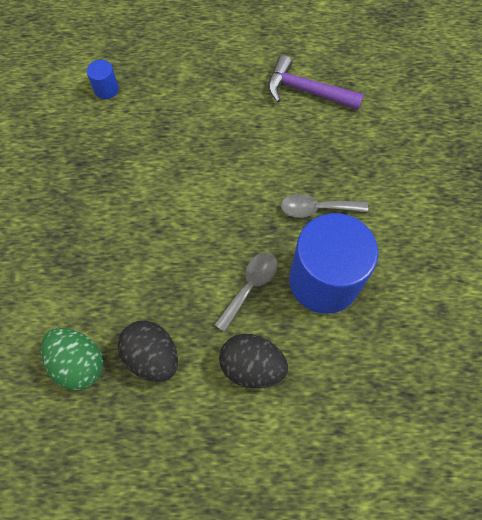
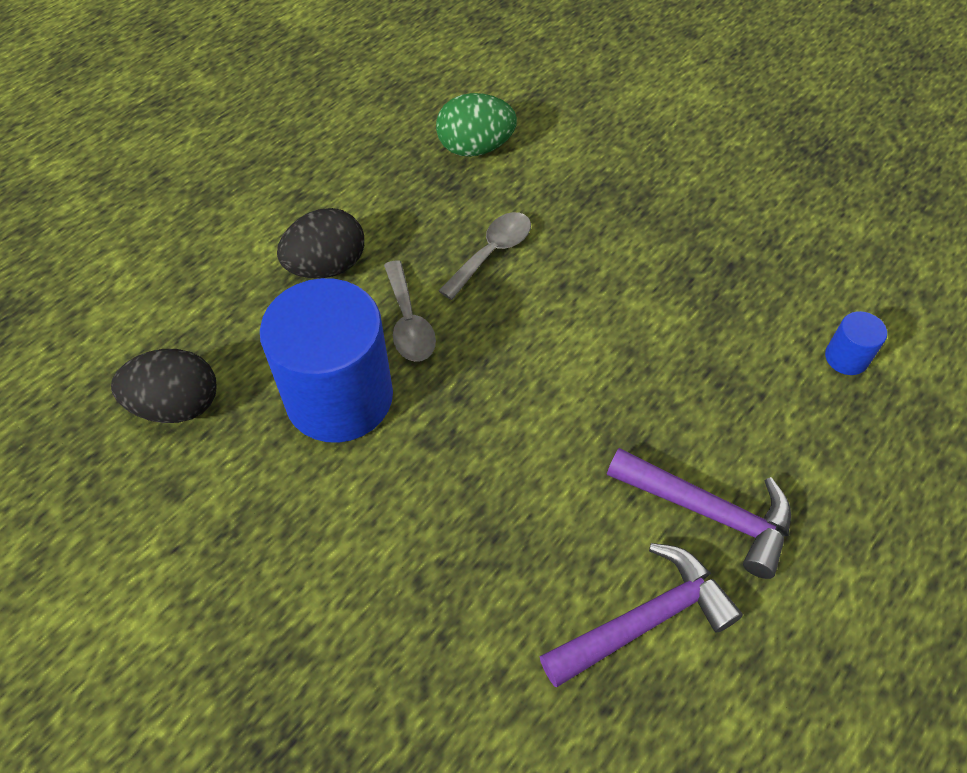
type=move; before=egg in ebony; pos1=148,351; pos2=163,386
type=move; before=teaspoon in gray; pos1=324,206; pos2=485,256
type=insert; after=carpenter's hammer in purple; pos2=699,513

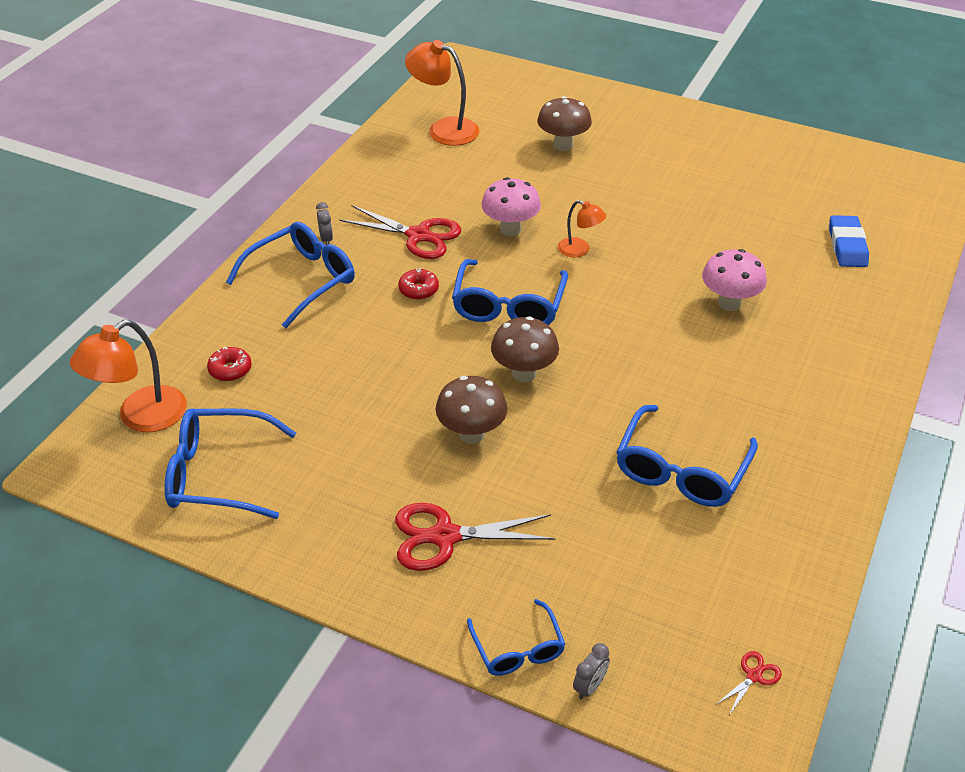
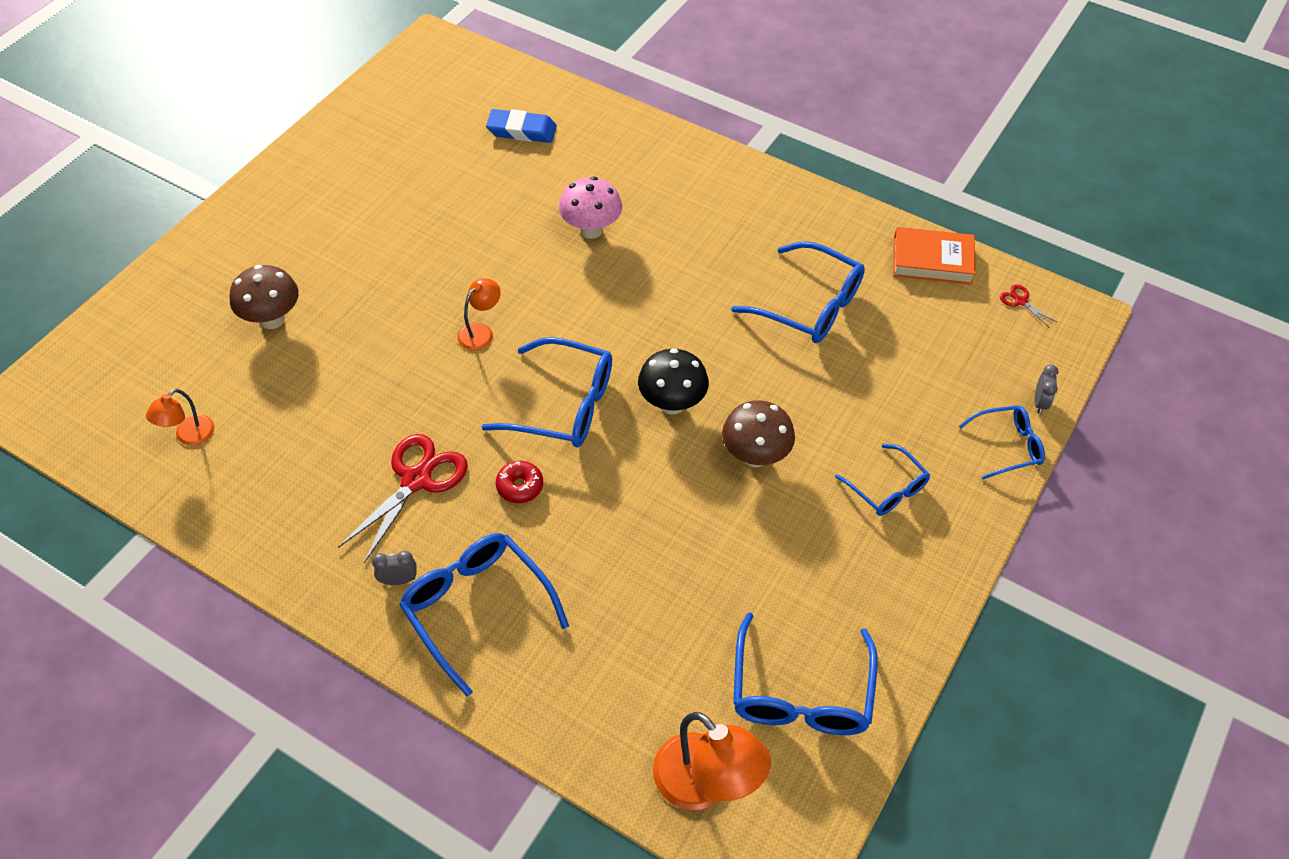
type=delete; before=donut in scarlet; pos1=229,364
type=replace; before=pair of scissors in scarlet; after=spectacles in cobalt; pos1=475,537; pos2=882,480
type=resize; before=reading lamp in orange; pos1=442,93; pos2=180,417; scale=0.56
type=delete; before=fungus in rose-pink; pos1=511,206
type=recolor; before=fungus in brown; after=fungus in ebony; pos1=525,349; pos2=673,381
type=rotate; before=clock in gray; pos1=591,671; pos2=1046,389; turn=60
type=insert; after=book in orange; pos2=934,255

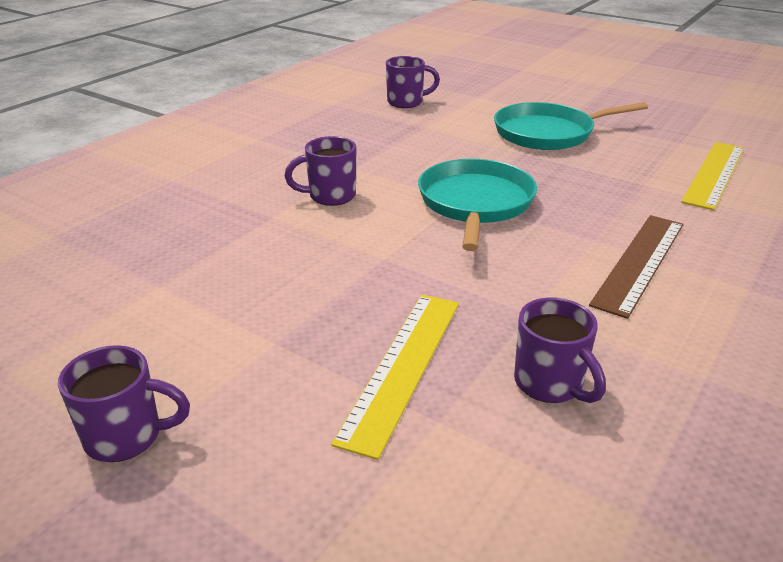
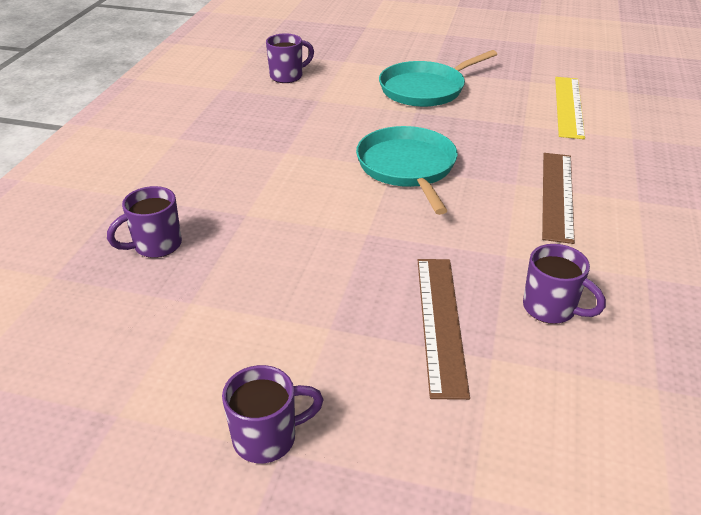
type=move; before=coffee mug in purple; pos1=320,171; pos2=144,222
type=recolor; before=ruler in yellow; after=ruler in brown; pos1=395,377; pos2=444,329

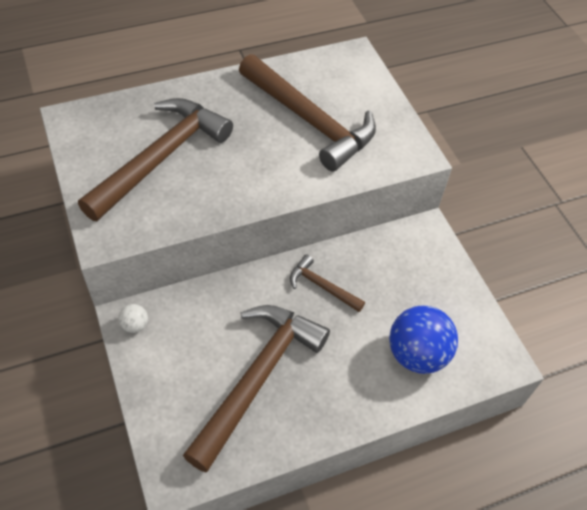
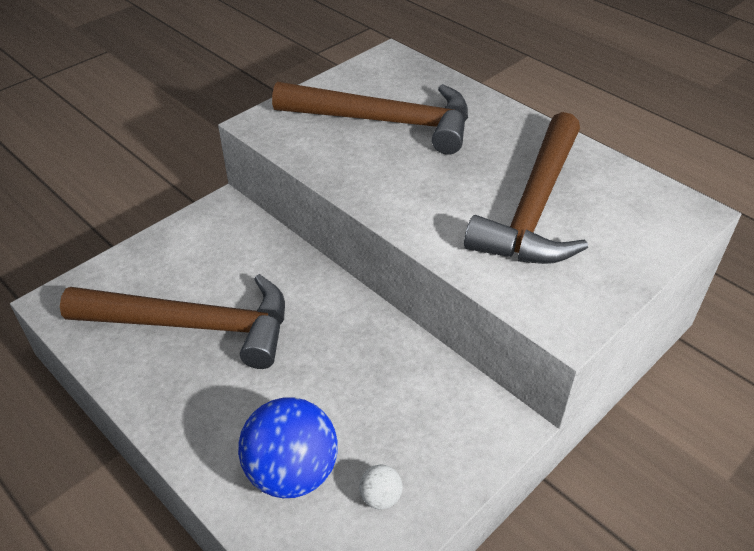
type=move; before=sphere in white; pos1=133,318; pos2=381,487
type=delete; before=carpenter's hammer in brown; pos1=327,283

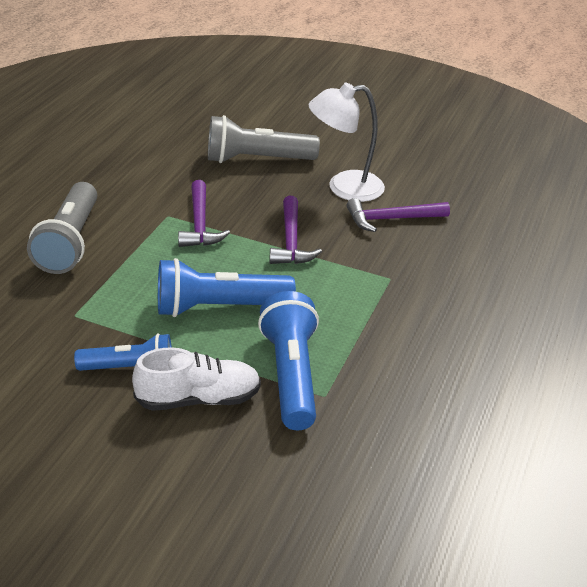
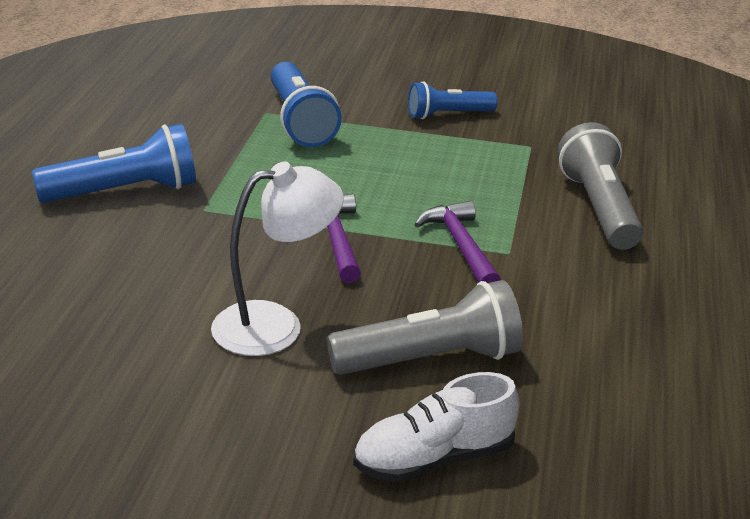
type=move; before=lace-up shoe in white; pos1=196,379; pos2=436,427
type=move; before=flashlight in cobalt; pos1=227,287; pos2=114,163
type=delete; before=carpenter's hammer in purple; pos1=398,215

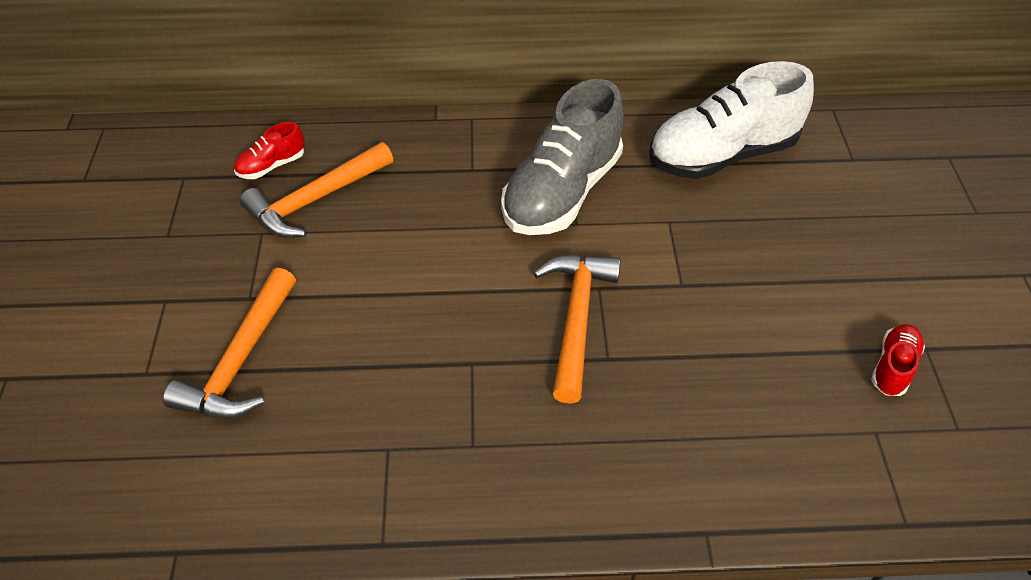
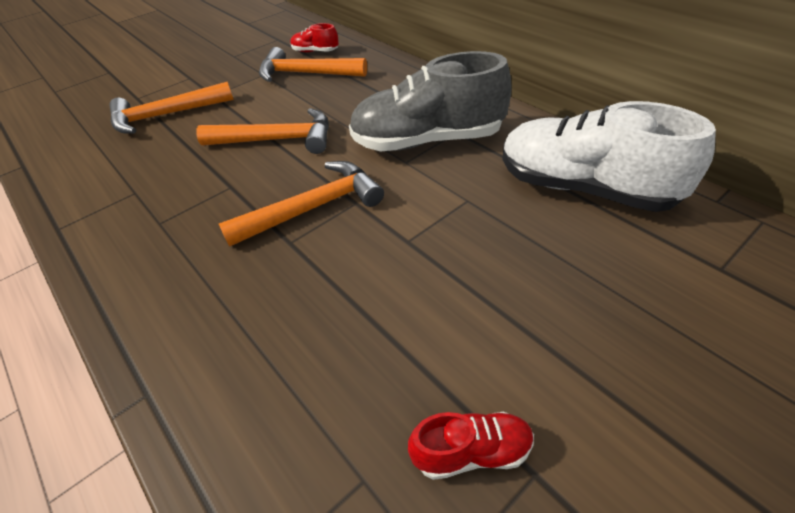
type=insert; after=carpenter's hammer in orange; pos2=262,131

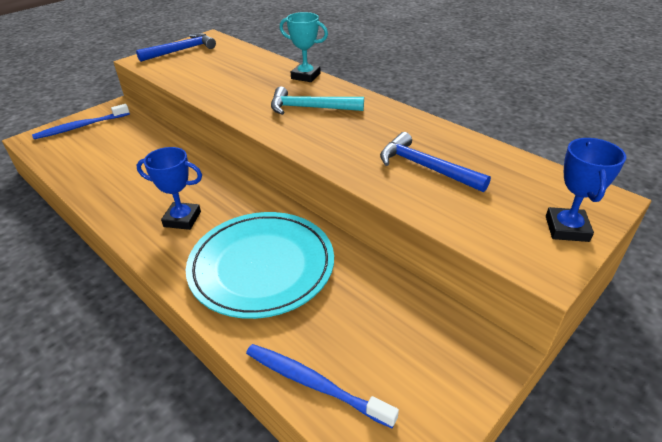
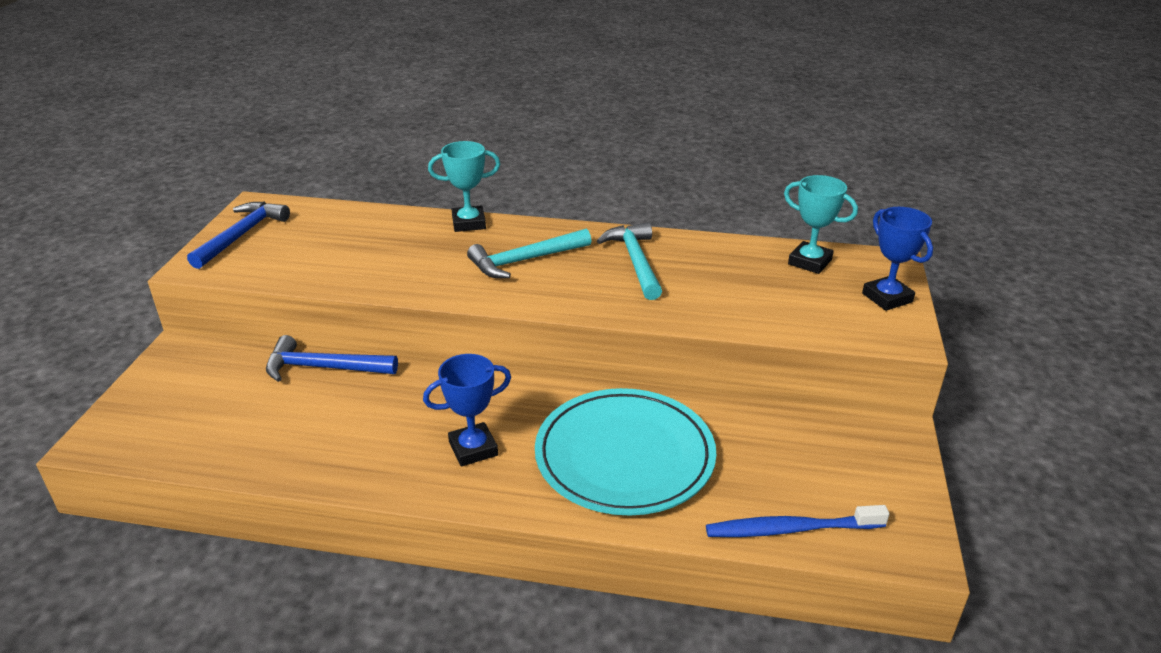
type=delete; before=tooth brush in cobalt; pos1=81,121
type=move; before=carpenter's hammer in cobalt; pos1=435,162; pos2=332,358
type=insert; after=carpenter's hammer in turquoise; pos2=629,261
type=insert; after=trophy in turquoise; pos2=821,224

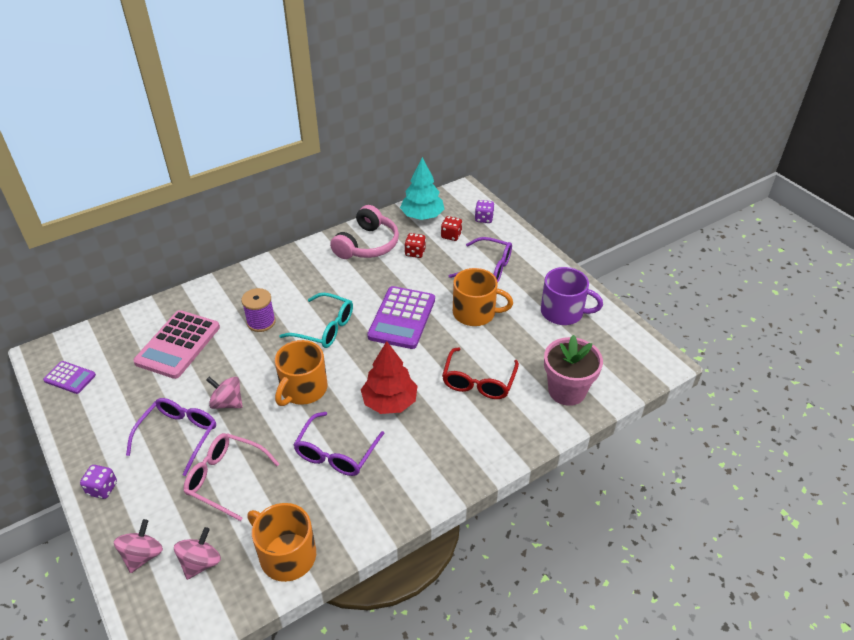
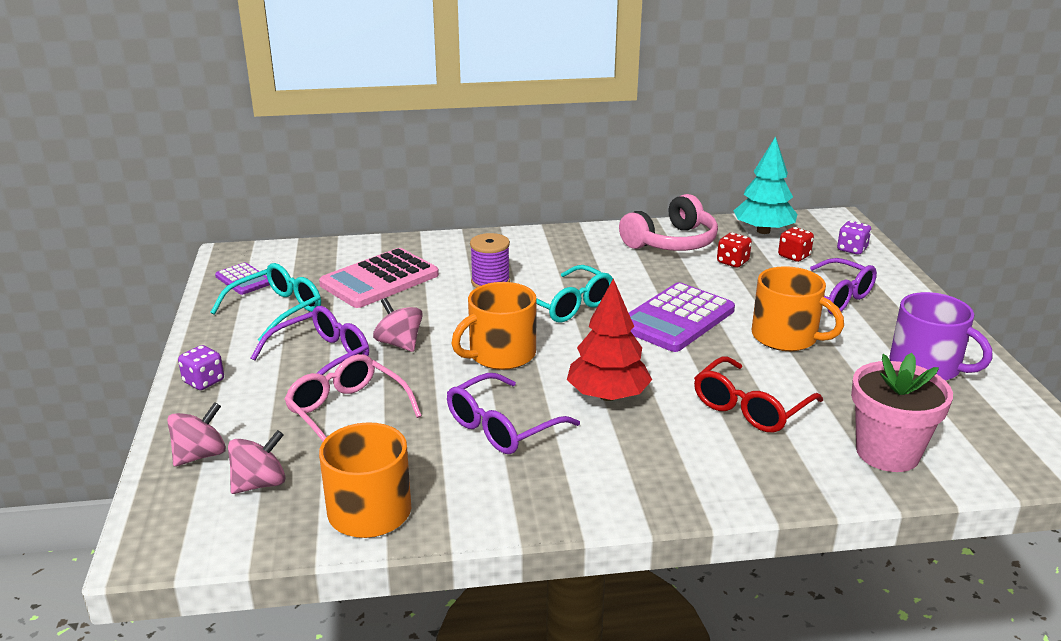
type=insert; after=spectacles in turquoise; pos2=265,302

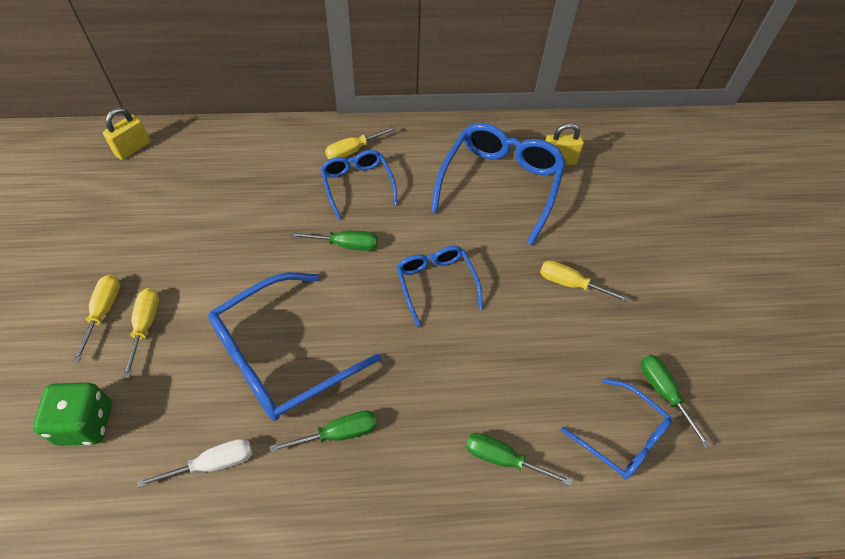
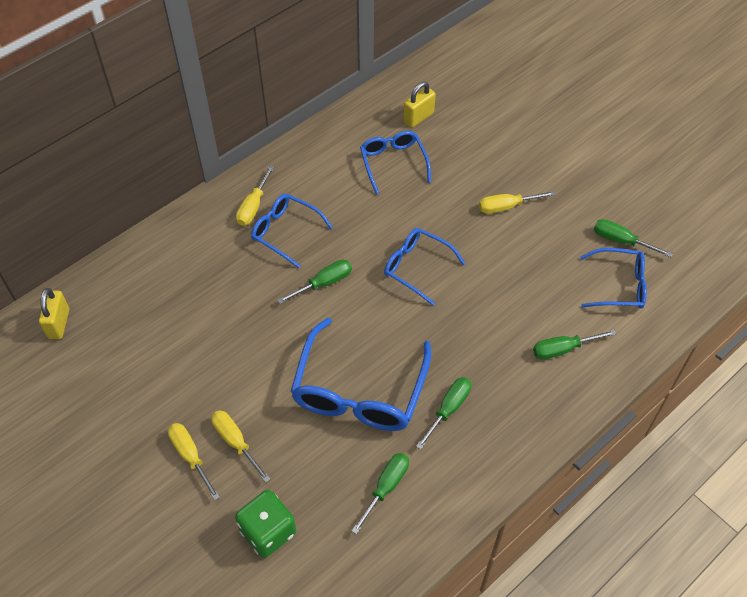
type=recolor; before=hand screwdriver in white; after=hand screwdriver in green; pos1=195,463; pos2=380,493
type=resize; before=spectacles in cobalt; pos1=498,184; pos2=395,162; scale=0.59

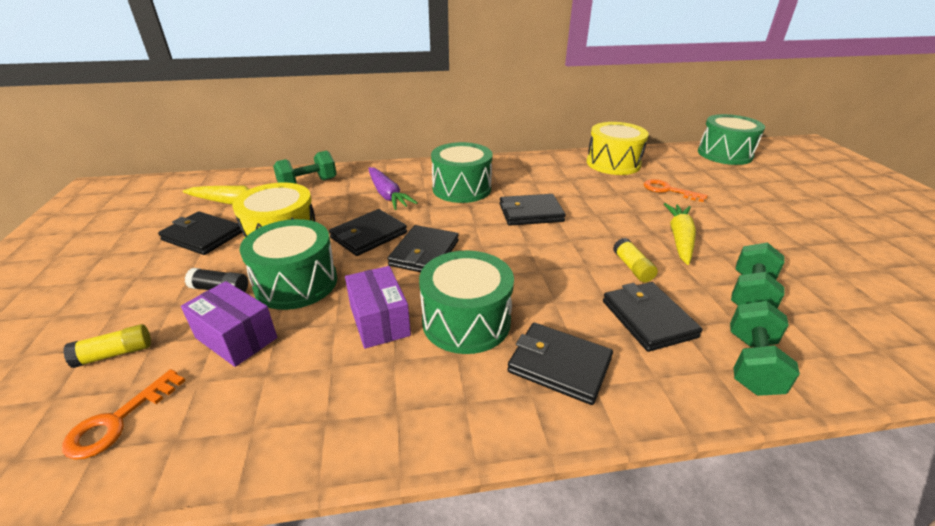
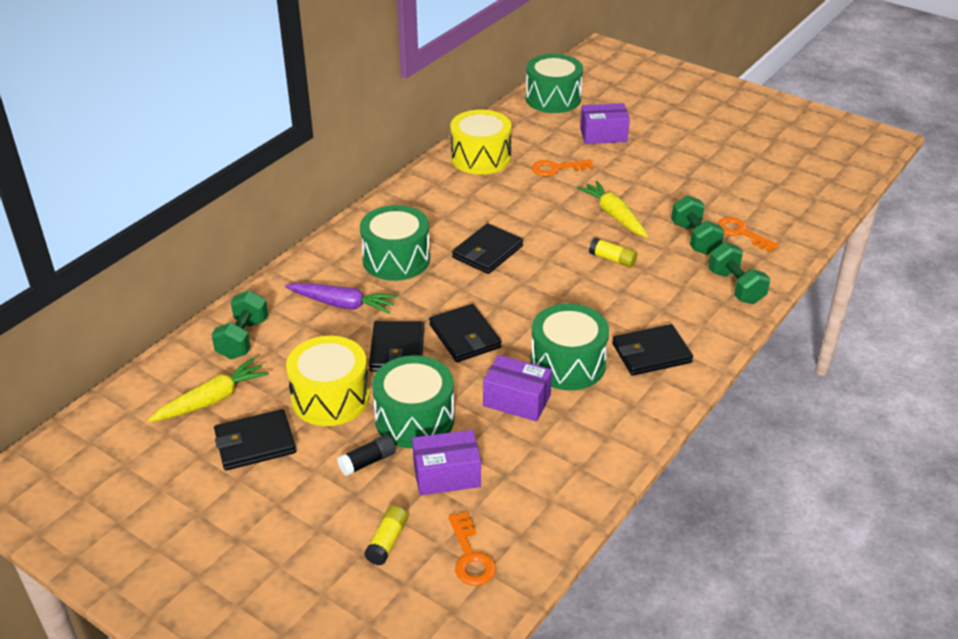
type=delete; before=wallet in ebony; pos1=653,317
type=insert; after=package in purple; pos2=605,123
type=insert; after=door key in orange; pos2=748,235

